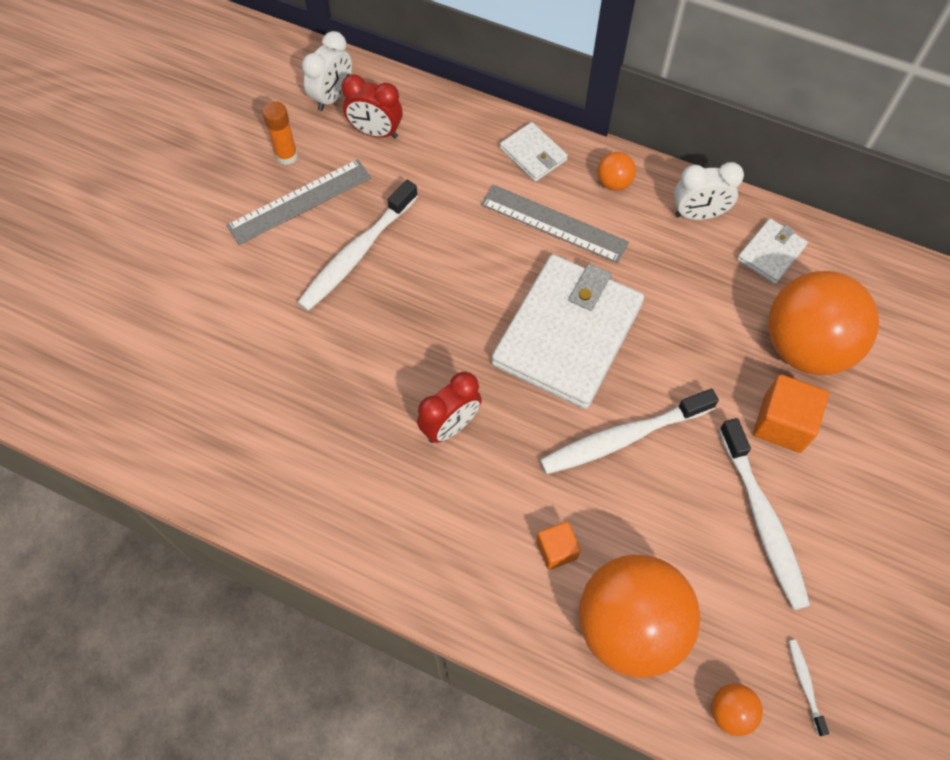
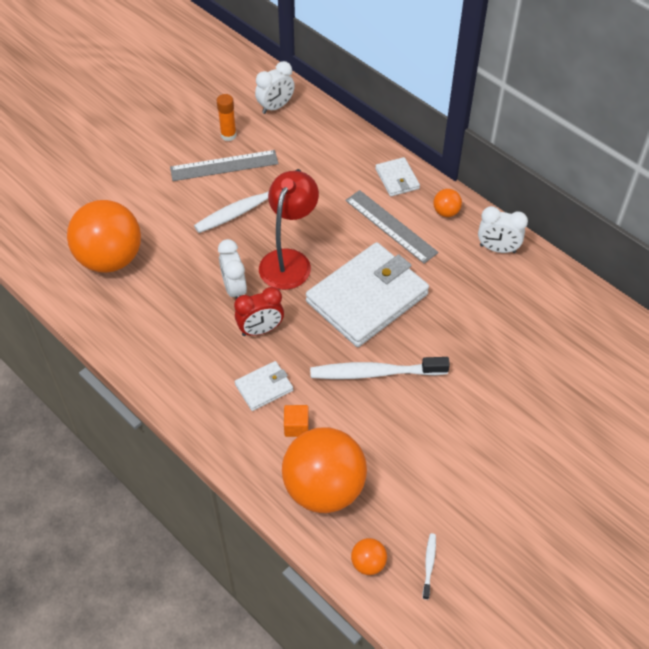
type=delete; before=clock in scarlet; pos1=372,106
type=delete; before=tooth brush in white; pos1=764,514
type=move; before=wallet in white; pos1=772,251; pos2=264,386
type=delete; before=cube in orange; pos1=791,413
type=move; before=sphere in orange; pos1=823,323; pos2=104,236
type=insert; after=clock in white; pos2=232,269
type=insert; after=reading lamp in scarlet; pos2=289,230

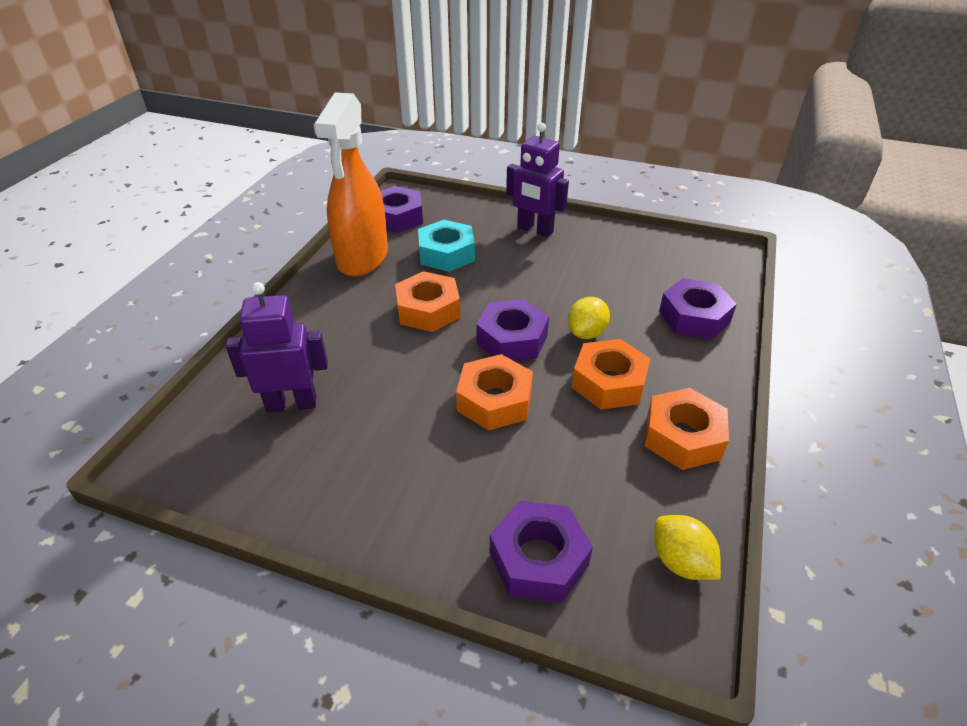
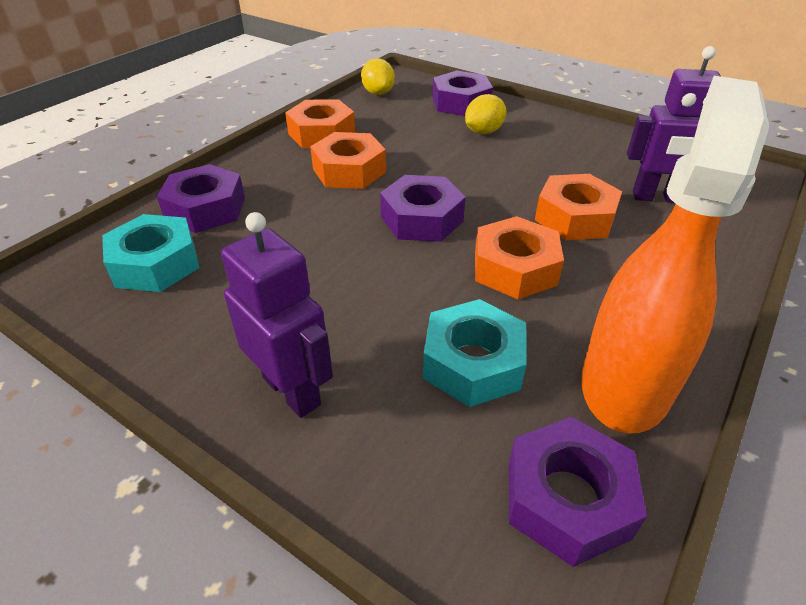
type=move; before=hex nut in orange; pos1=494,392; pos2=578,207
type=move; before=toy lemon in yellow; pos1=589,318; pos2=485,114
type=insert; after=hex nut in turquoise; pos2=151,253

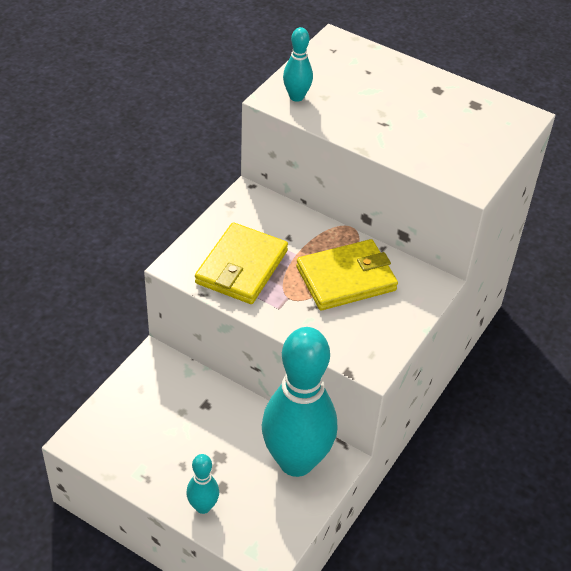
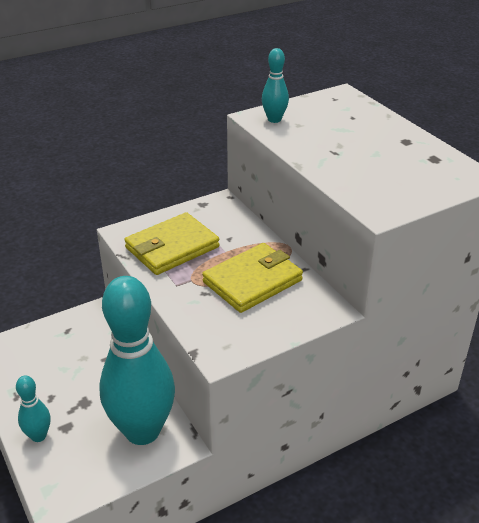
type=rotate; before=wallet in yellow; pos1=347,275; pos2=252,278; turn=-45

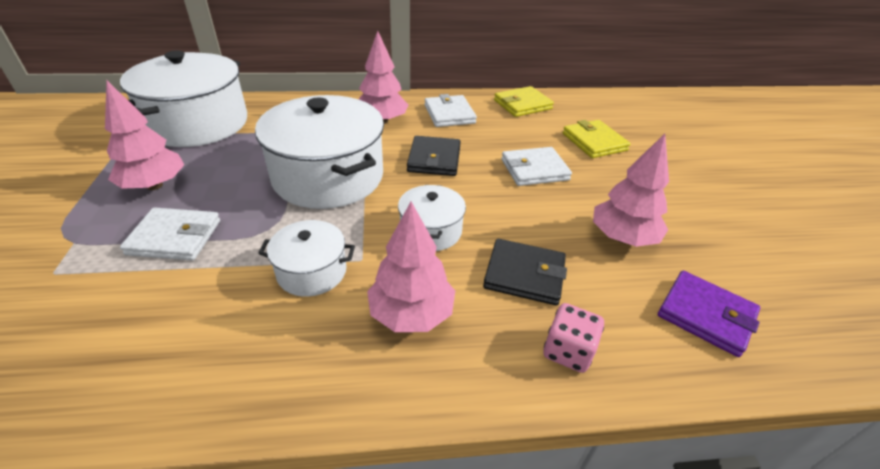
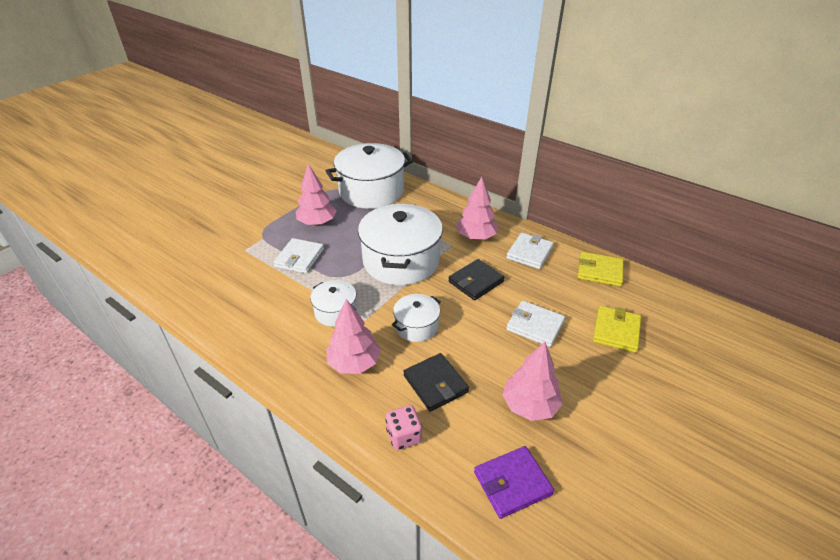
type=rotate; before=wallet in white; pos1=170,234; pos2=298,255; turn=60
type=rotate; before=wallet in purple; pos1=709,314; pos2=514,482; turn=75

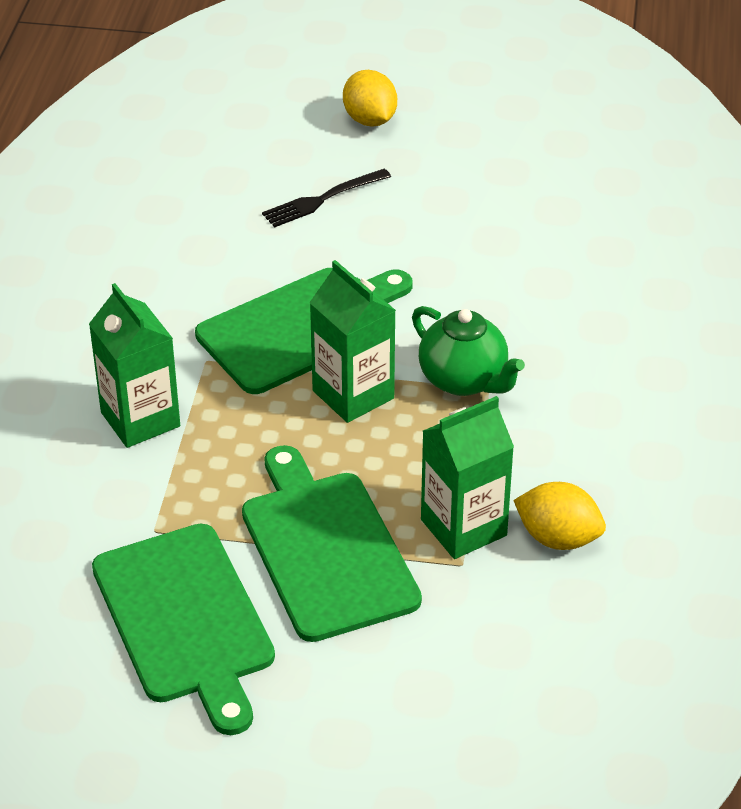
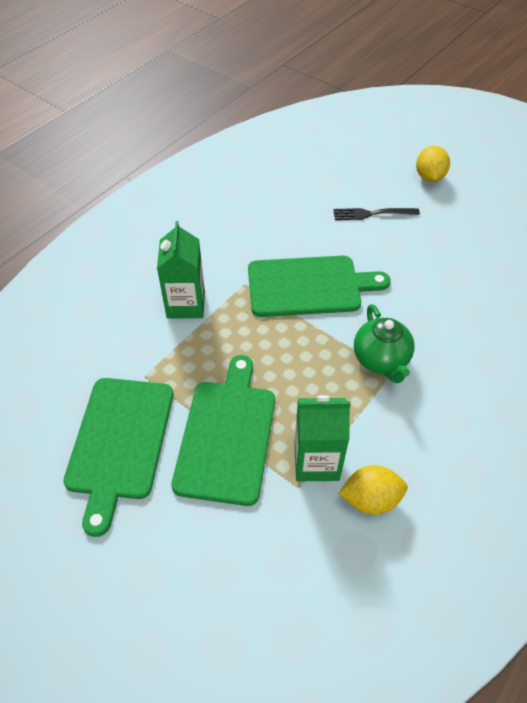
type=delete; before=milk carton in green; pos1=352,341
type=rotate; before=toy lemon in yellow; pos1=559,516; pos2=373,490; turn=-60

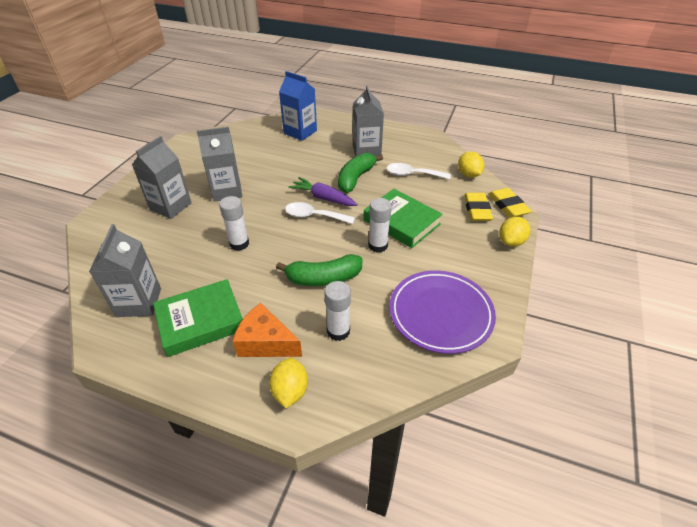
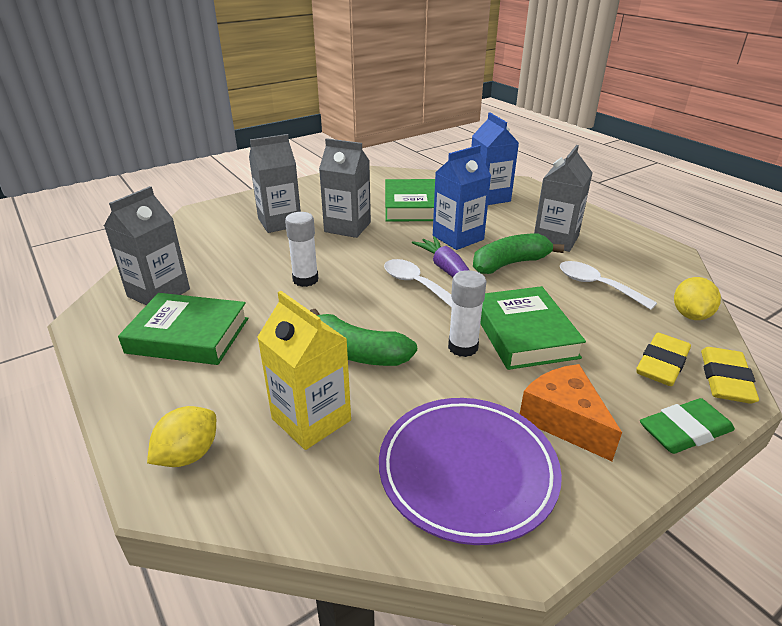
type=move; before=cheese in orange; pos1=267,330; pos2=571,412
type=replace; before=glue stick in white; after=milk carton in yellow; pos1=337,311; pos2=304,370
type=replace; before=toy lemon in yellow; after=gum eraser in green; pos1=514,232; pos2=687,426
type=insert; after=book in green; pos2=410,200
type=insert; after=milk carton in cobalt; pos2=462,197

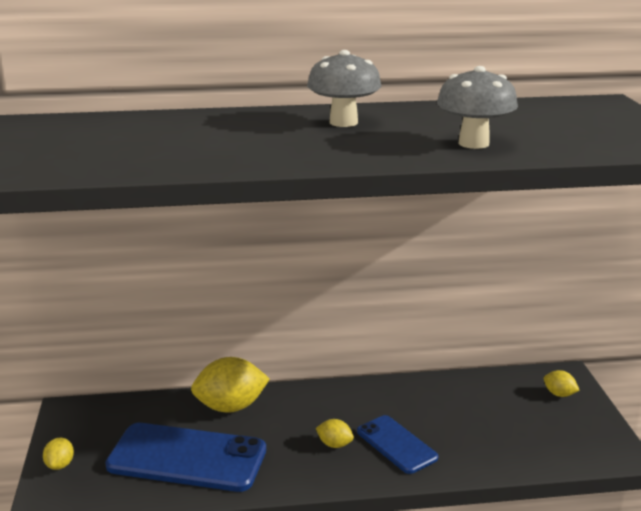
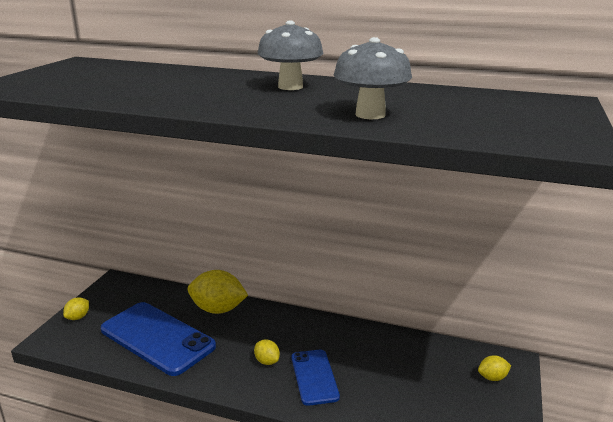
type=rotate; before=toy lemon in yellow; pos1=561,383; pos2=494,368; turn=-75

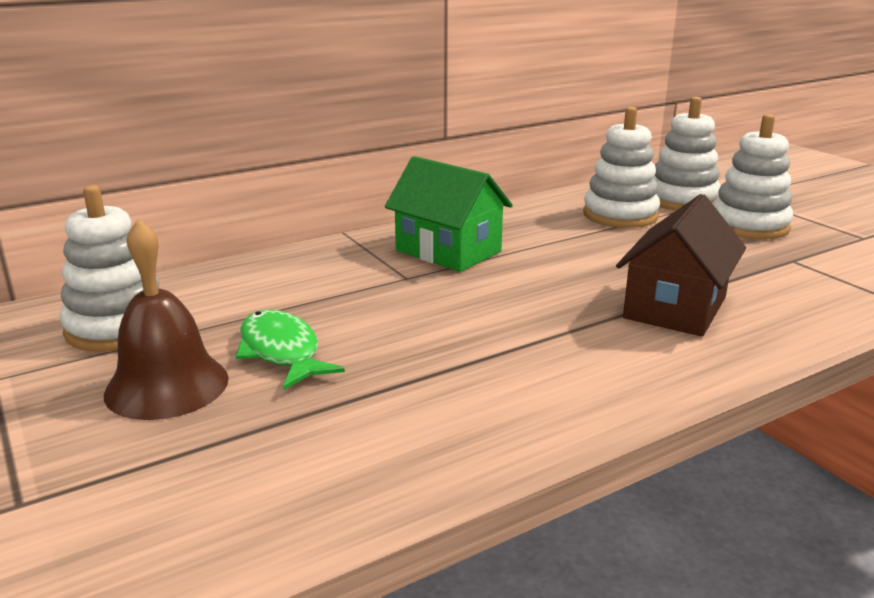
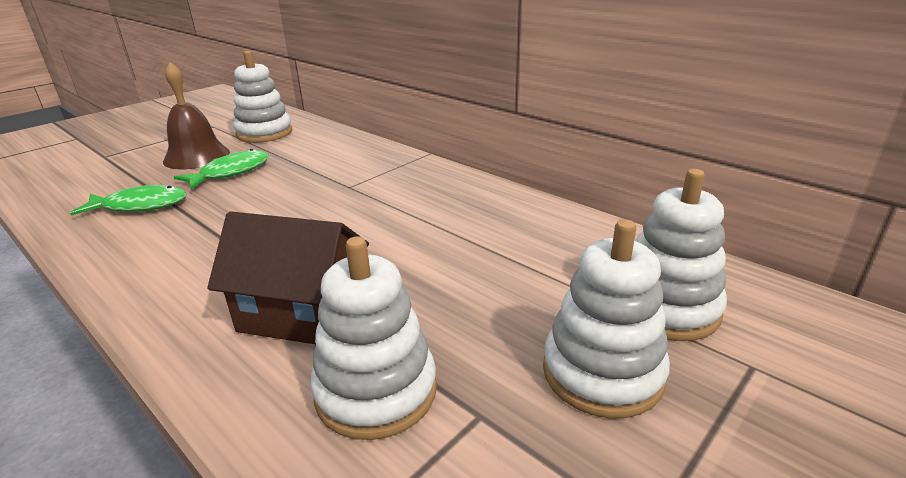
type=delete; before=house in green; pos1=449,214
type=move; before=stacking toy in white; pos1=621,167; pos2=374,338
type=insert; after=toy fish in green; pos2=128,200

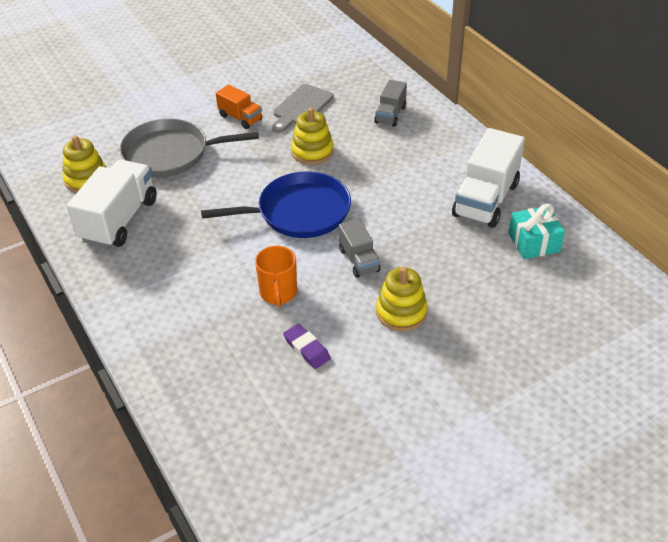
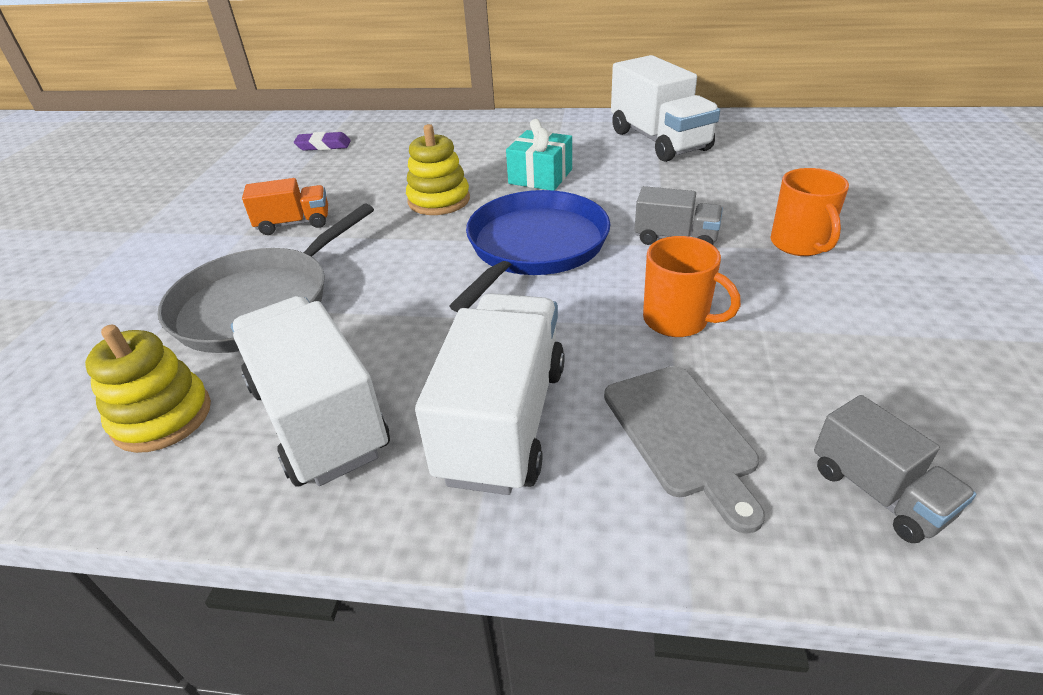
type=move; before=cutting board in gray; pos1=303,108; pos2=684,450
type=move; before=gum eraser in purple; pos1=307,346; pos2=322,141
type=move; before=toy truck in gray; pos1=390,103; pos2=895,469
type=replace; before=stacking toy in yellow; after=coffee mug in orange; pos1=402,299; pos2=809,212
type=move; before=wrapped gift in turquoise; pos1=536,231; pos2=539,155
type=insert; after=toy truck in white; pos2=490,394

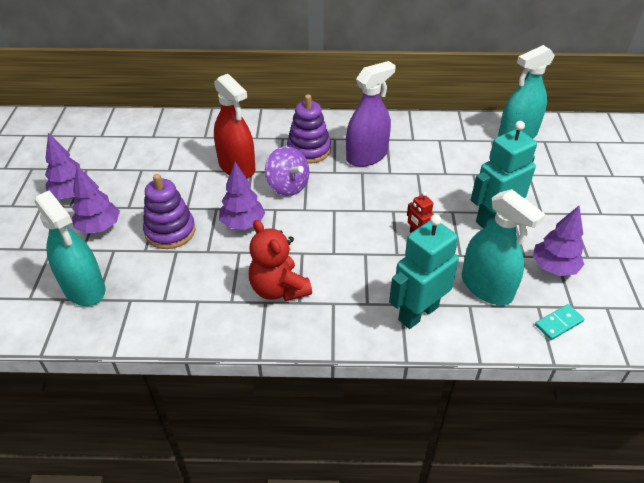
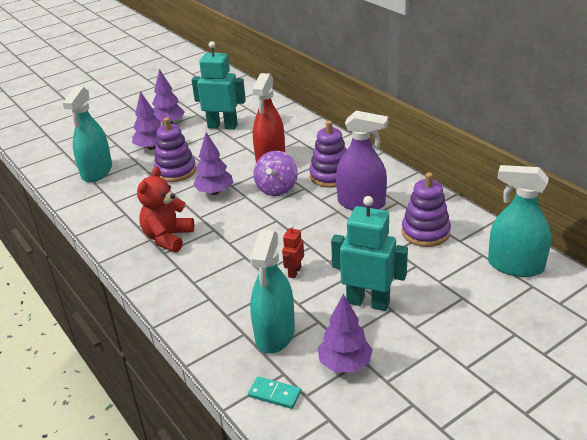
type=move; before=robot in turquoise; pos1=424,271; pos2=219,85
type=insert; after=stacking toy in purple; pos2=426,210

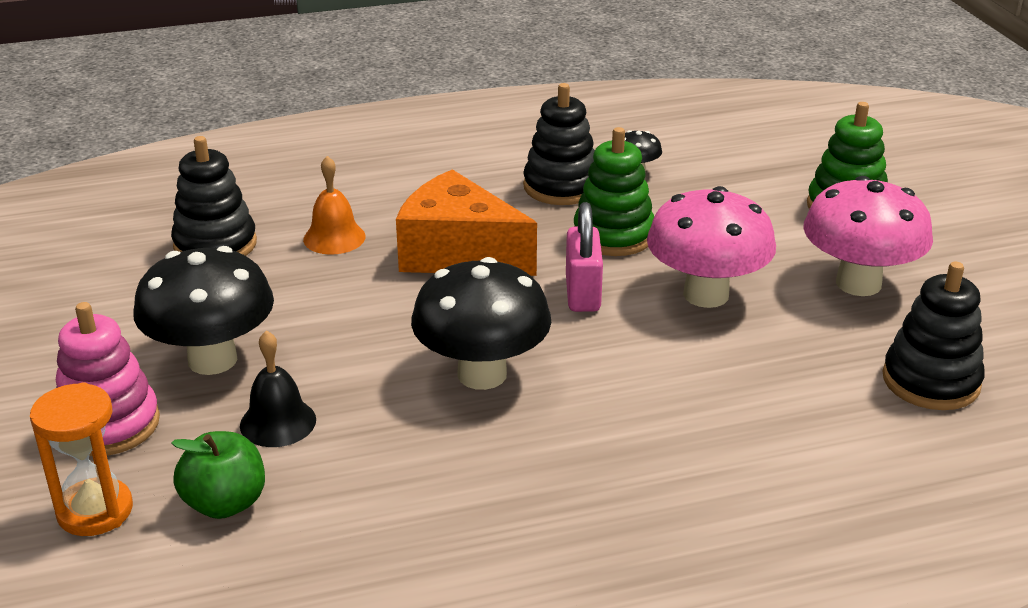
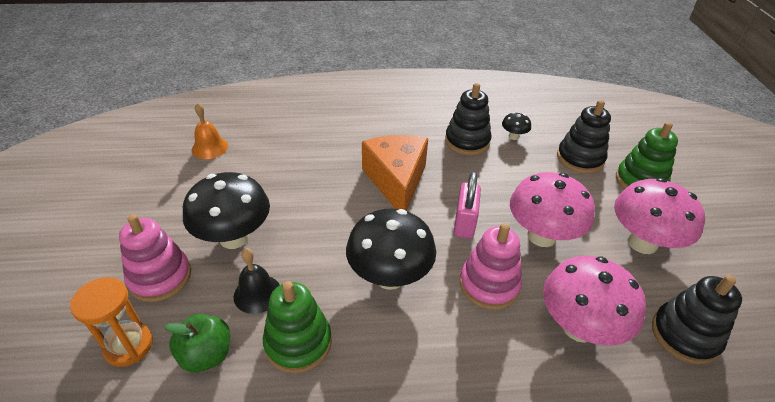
type=move; before=stacking toy in ebony; pos1=214,196; pos2=584,136
type=move; before=school bell in orange; pos1=334,205; pos2=210,131
type=rotate; before=cheese in orange; pos1=466,222; pos2=395,173; turn=45
type=move; before=stacking toy in green; pos1=614,191; pos2=297,327
type=insert; after=stacking toy in rose-pink; pos2=491,266
type=insert; after=fungus in rose-pink; pos2=594,301

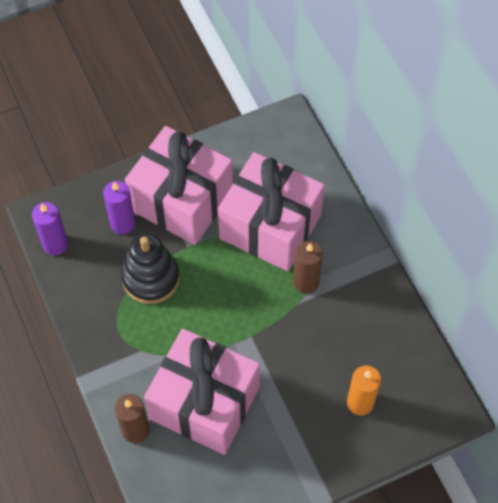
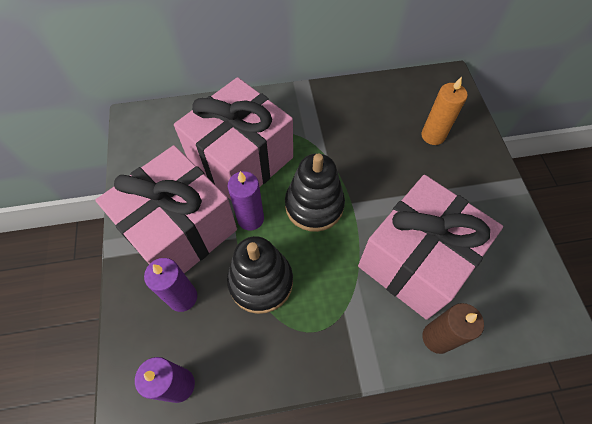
type=delete; before=pillar candle in brown; pos1=308,267
type=insert; after=pillar candle in purple; pos2=246,201
type=insert; after=stacking toy in ebony; pos2=315,192

